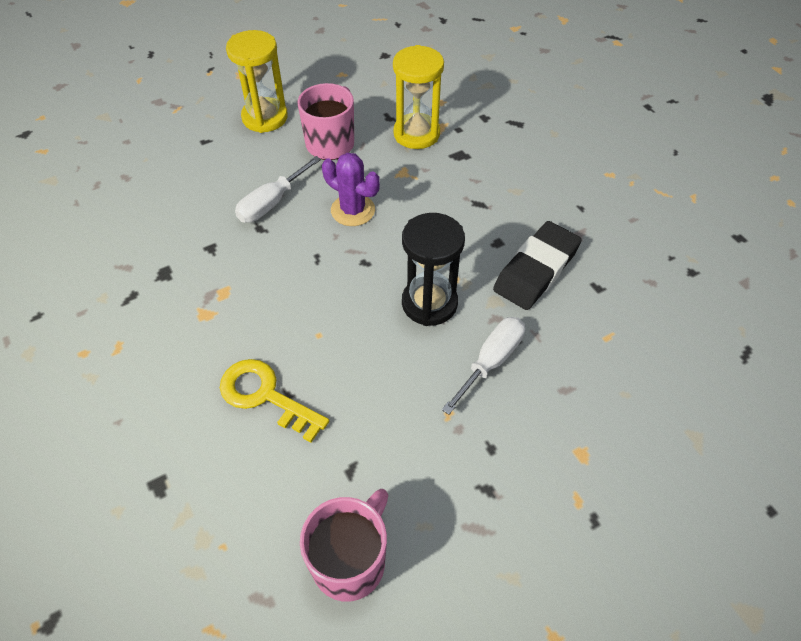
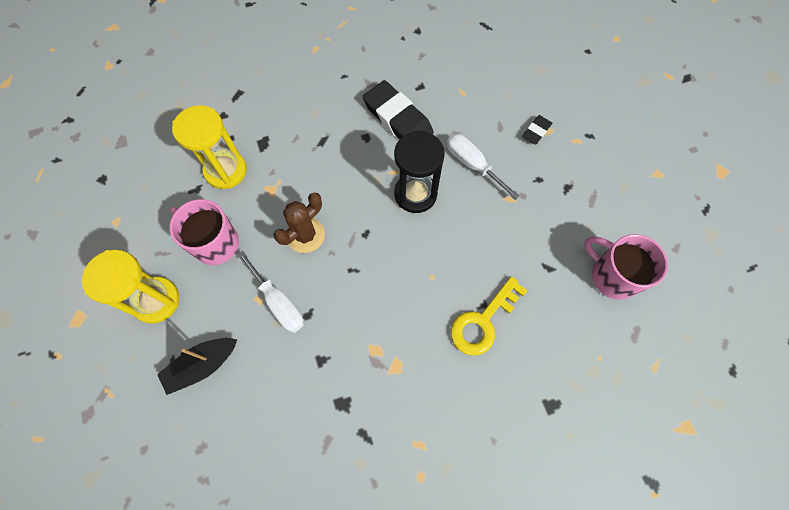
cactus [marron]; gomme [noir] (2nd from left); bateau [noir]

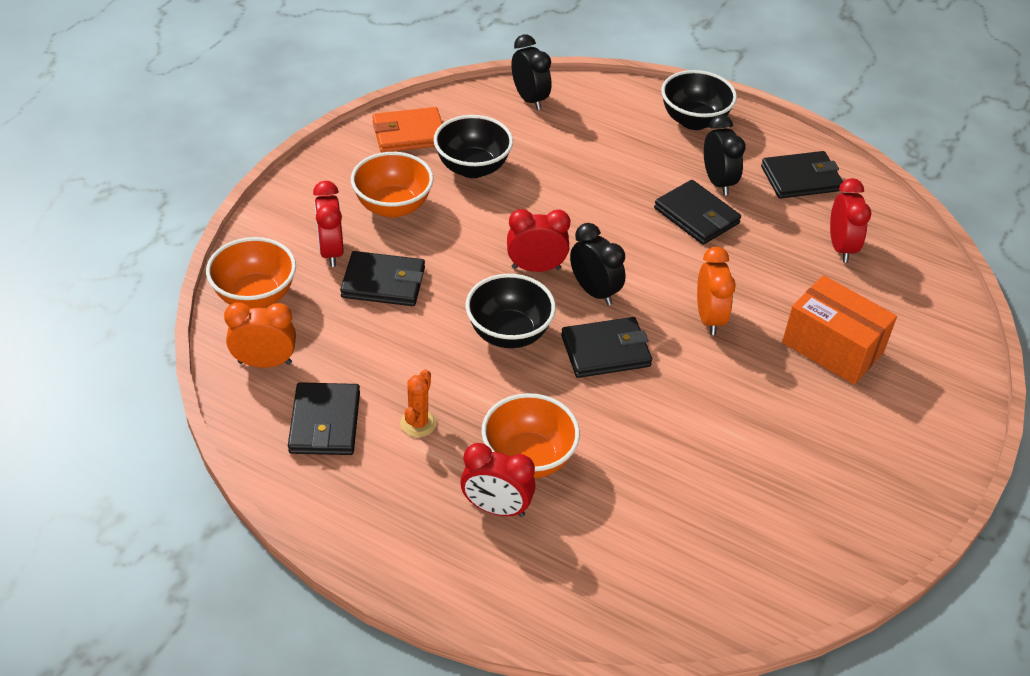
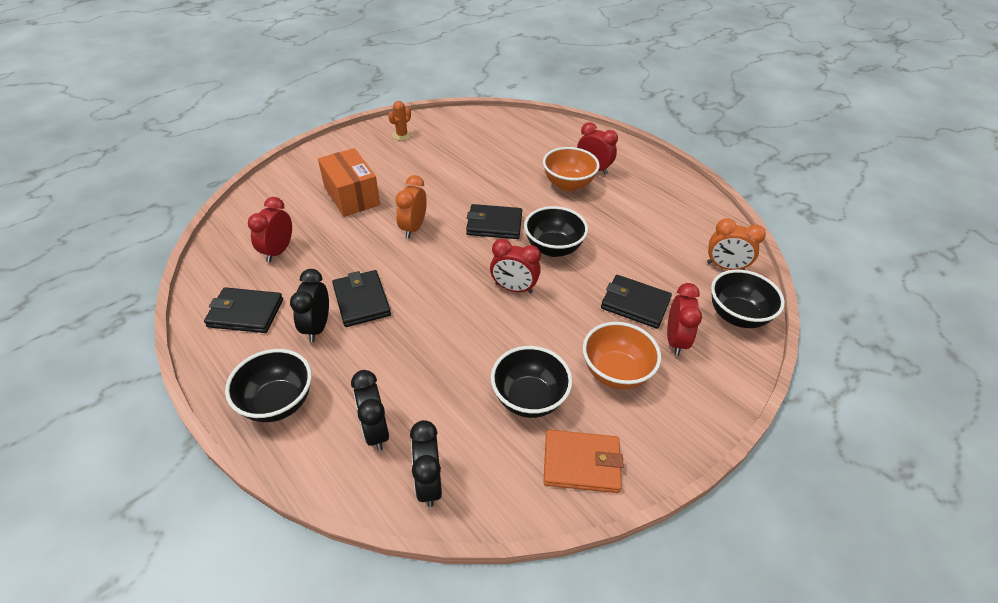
réveil [noir] (2nd from left); bol [noir] (4th from left); cactus [orange]; portefeuille [noir] (1st from left in the first image)

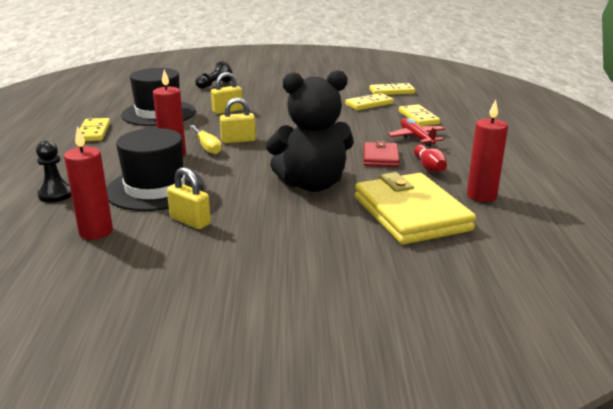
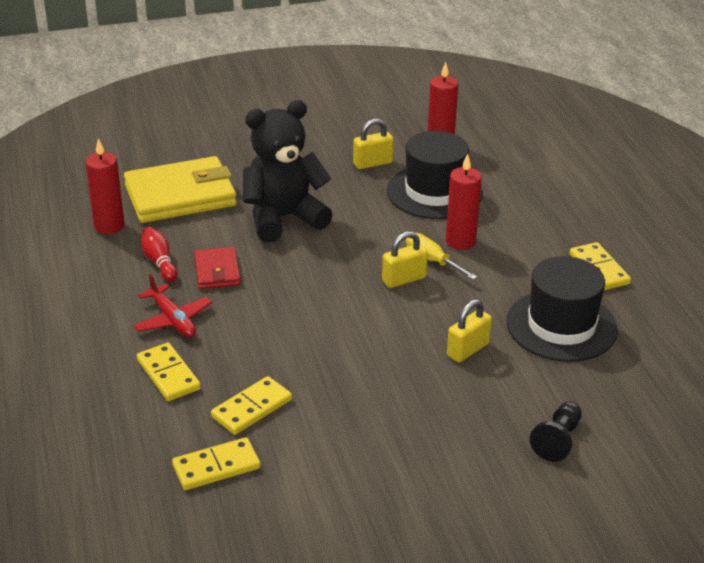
pion [noir] (1st from left in the first image); cadenas [jaune] (1st from left); portefeuille [jaune]

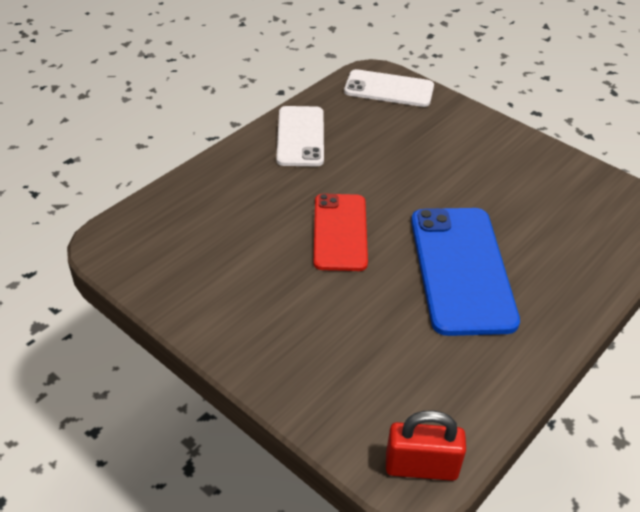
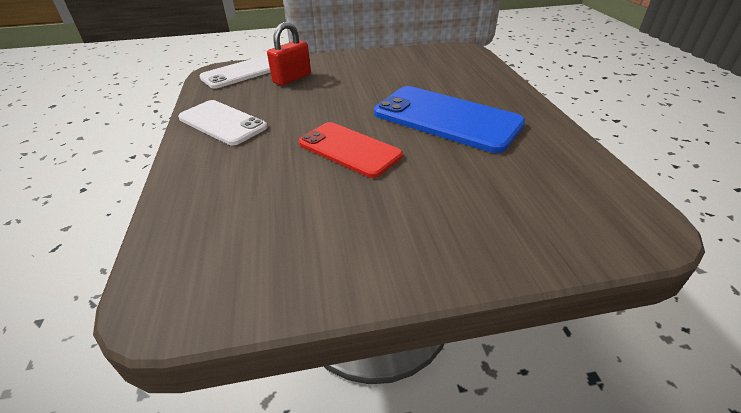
cadenas [rouge]

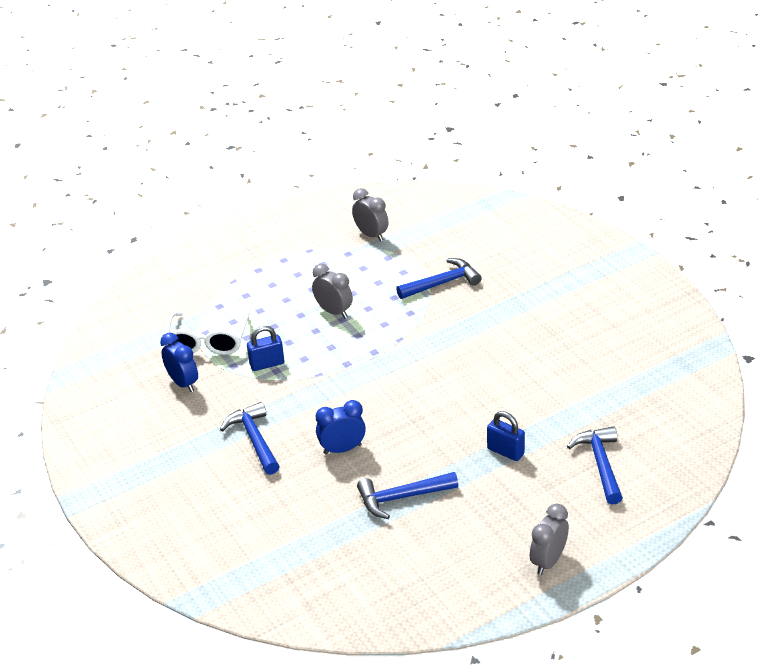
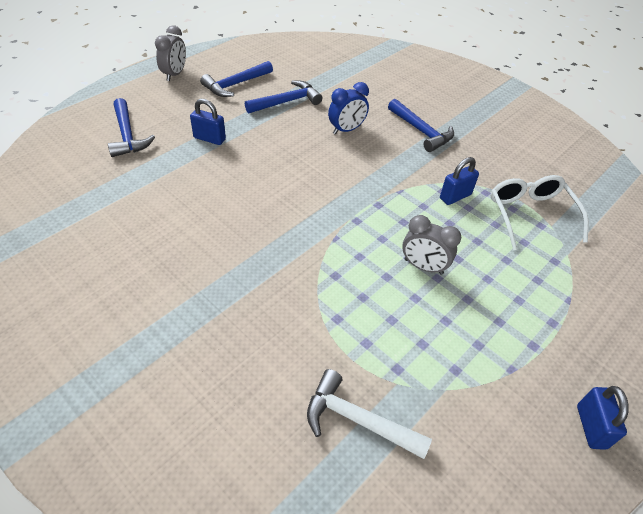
réveil [gris] (2nd from left in the first image); marteau [bleu] (2nd from left); réveil [bleu] (1st from left in the first image); marteau [blanc]; cadenas [bleu] (3rd from left)

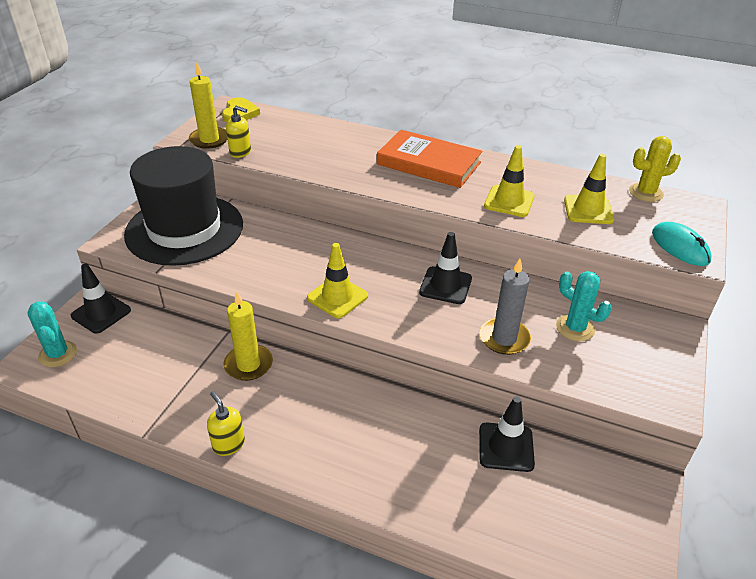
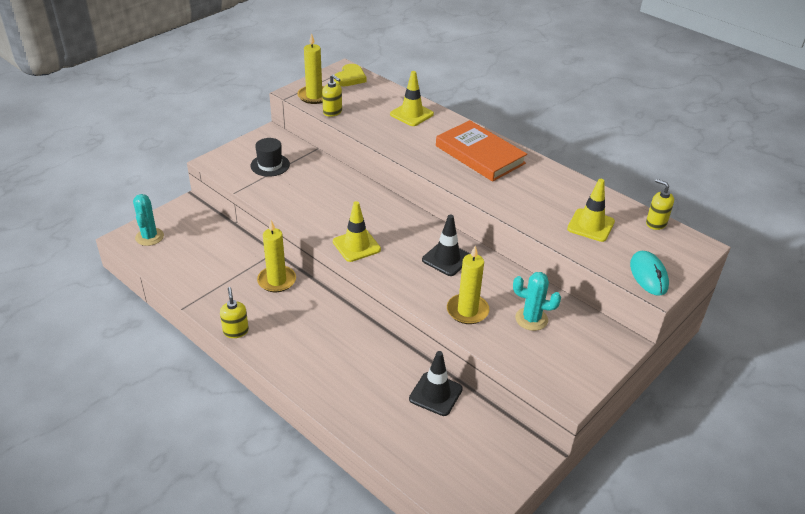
distributeur de savon [jaune] (3rd from left); cône de chantier [jaune] (2nd from left); chapeau [noir]; bougie [jaune] (3rd from left); cône de chantier [noir] (1st from left in the first image); cactus [turquoise] (2nd from left)

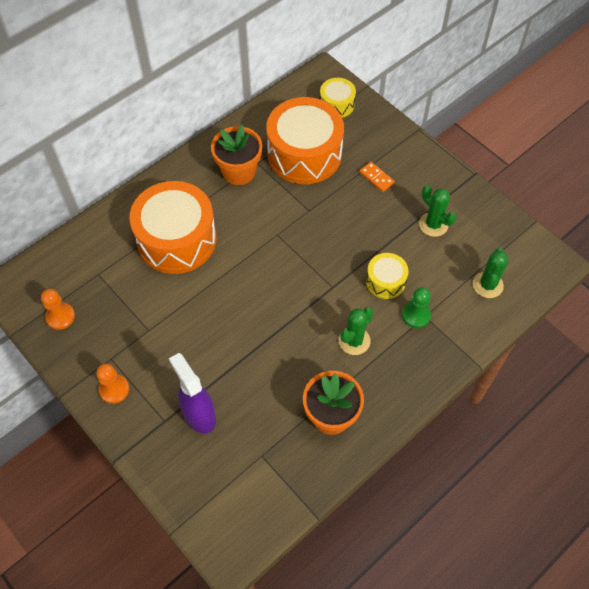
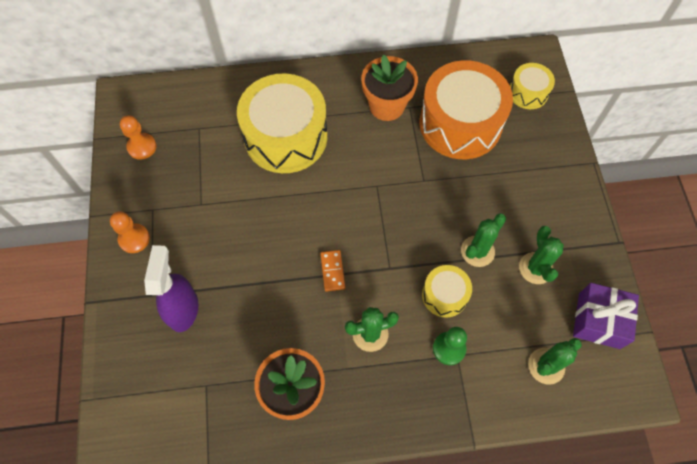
domino [orange]; tambour [jaune] (1st from left); cactus [vert] (2nd from left); cadeau [violet]

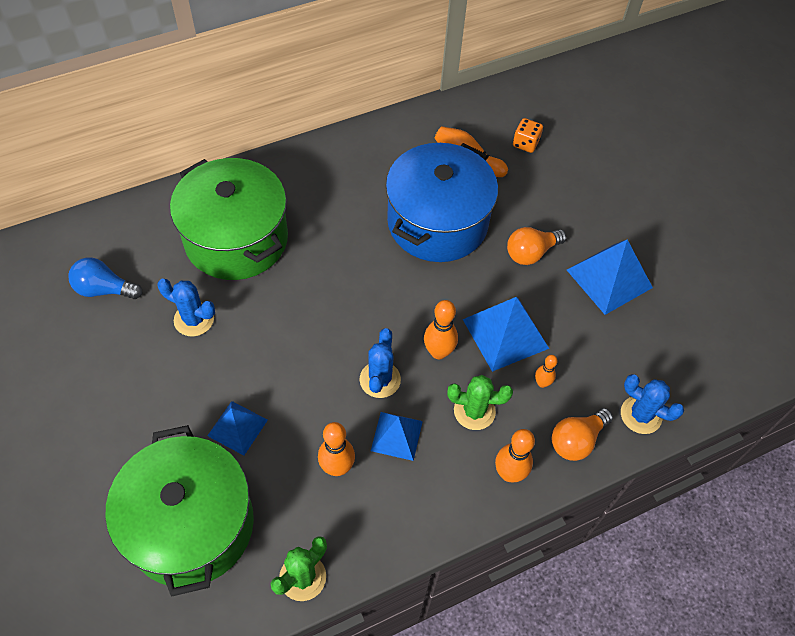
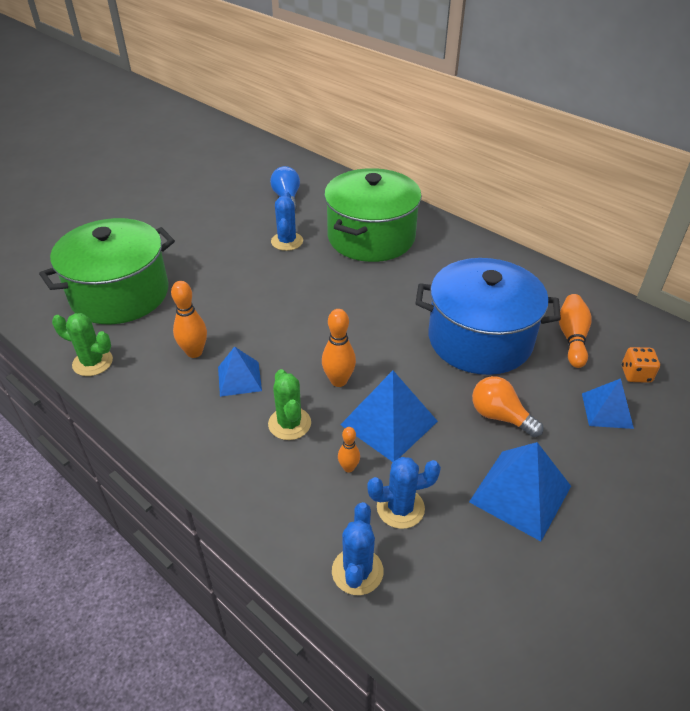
cactus [bleu] (3rd from left); pyramide [bleu] (4th from left); ampoule [orange] (2nd from left in the first image); quille [orange] (4th from left in the first image)

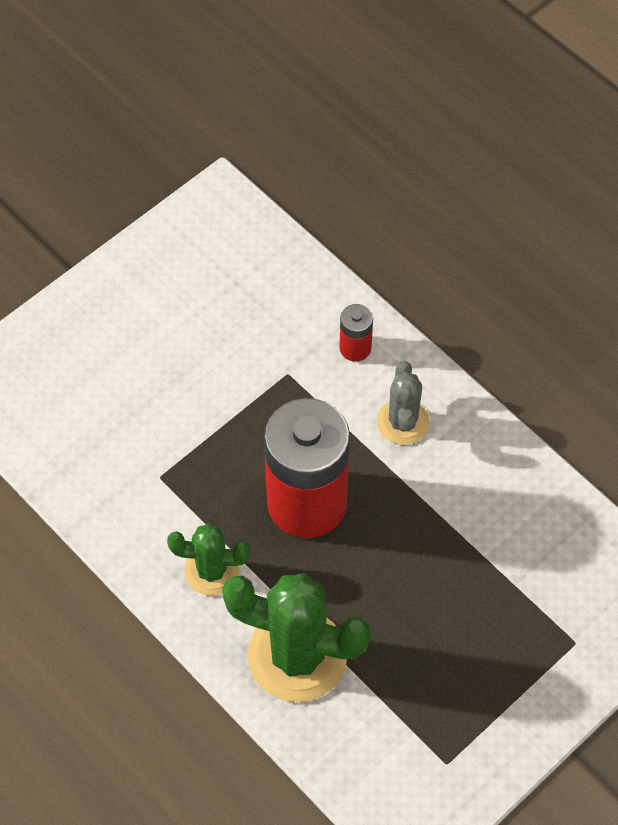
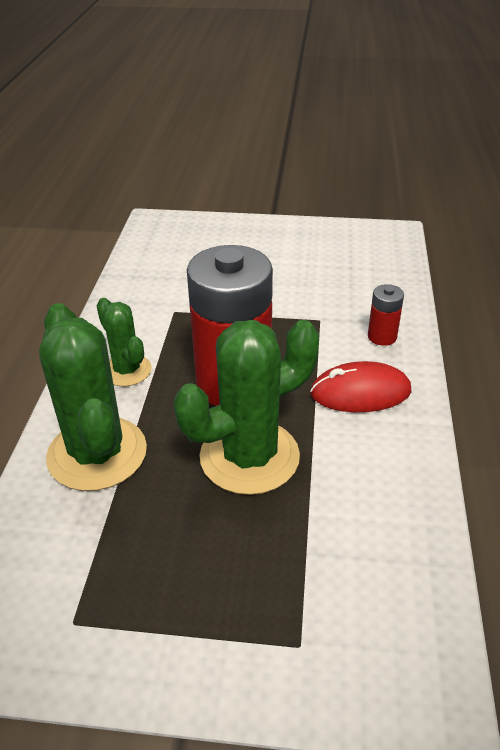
souris [rouge]; cactus [vert] (3rd from left)

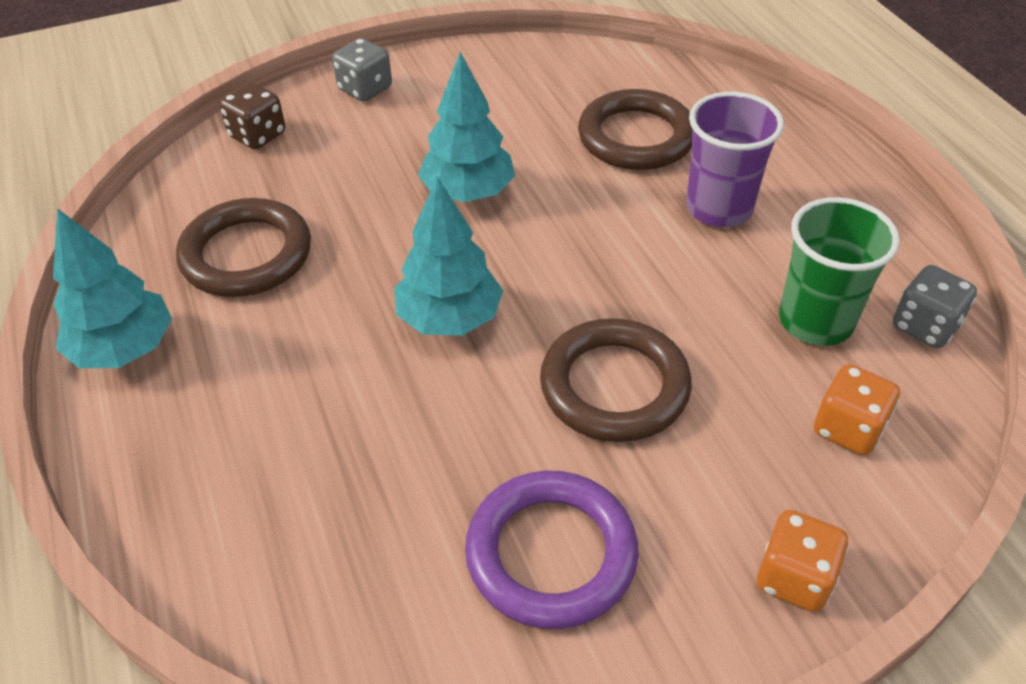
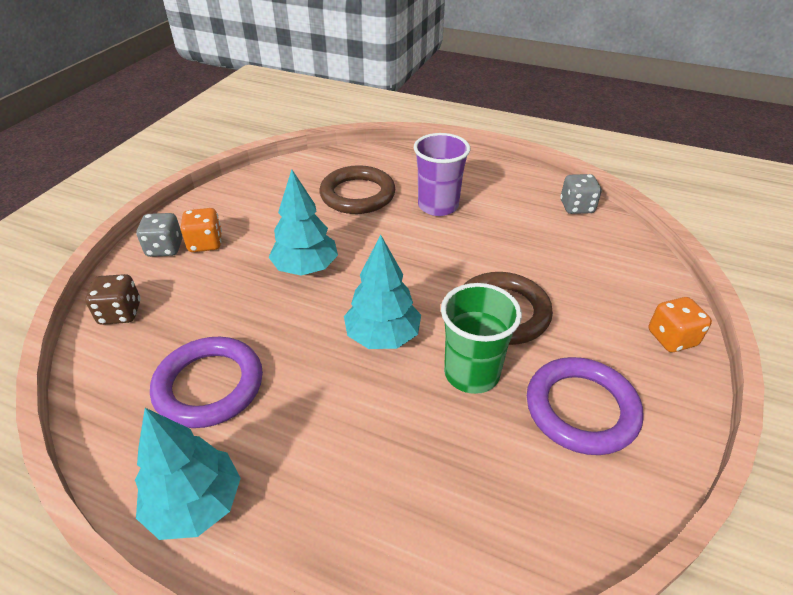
gobelet [vert]; anneau [violet] (1st from left); dé [orange] (1st from left)

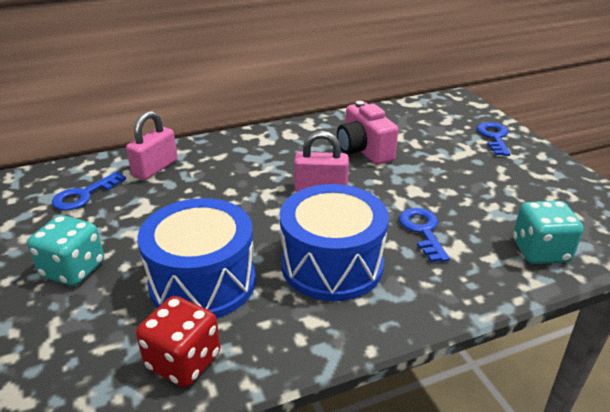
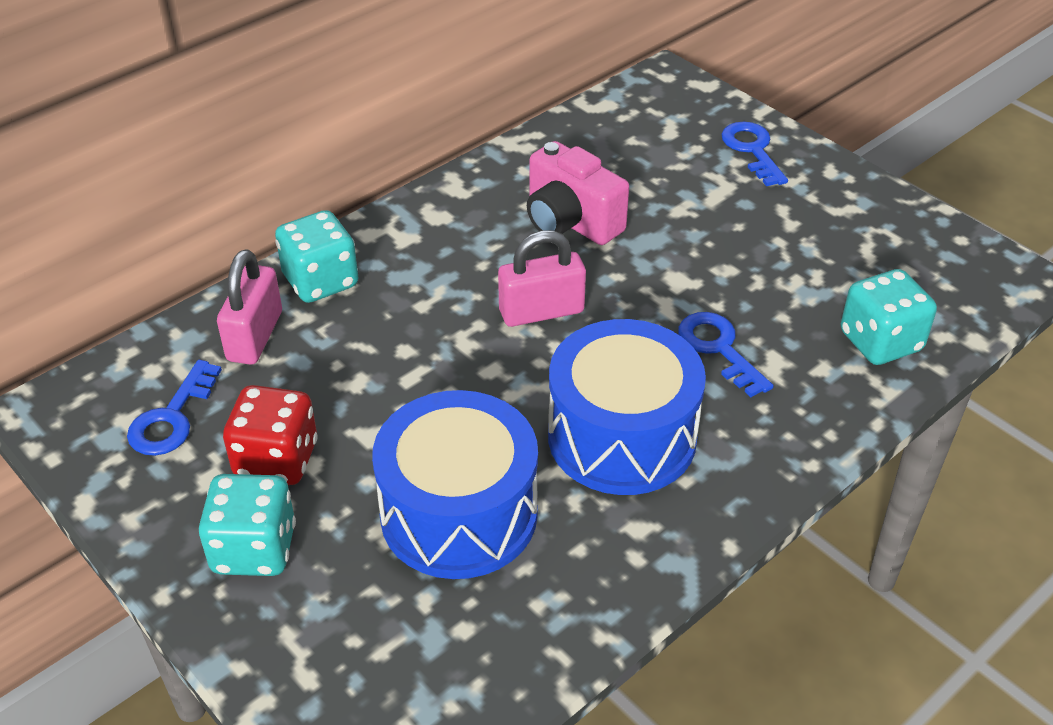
dé [rouge]; dé [turquoise] (2nd from left)

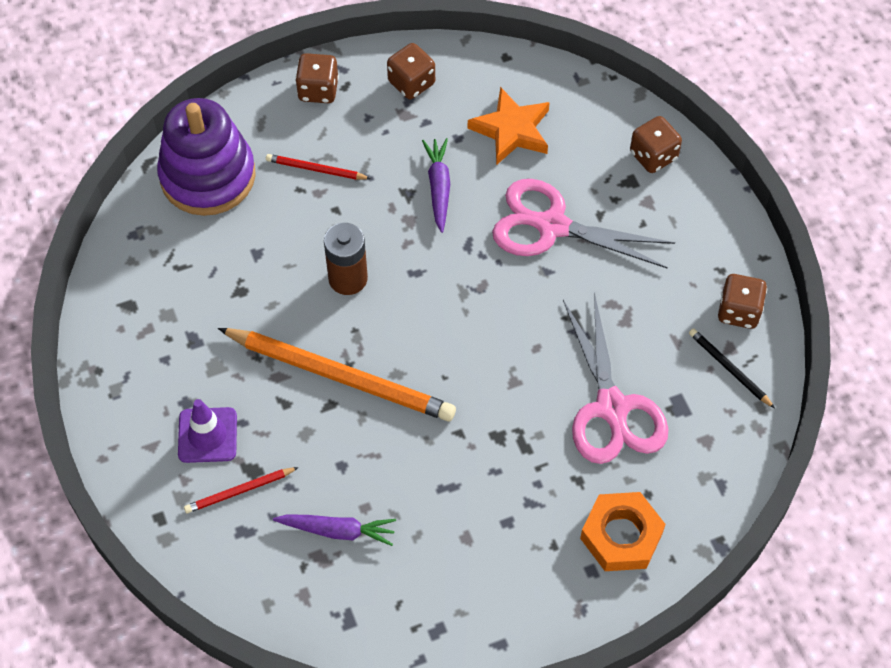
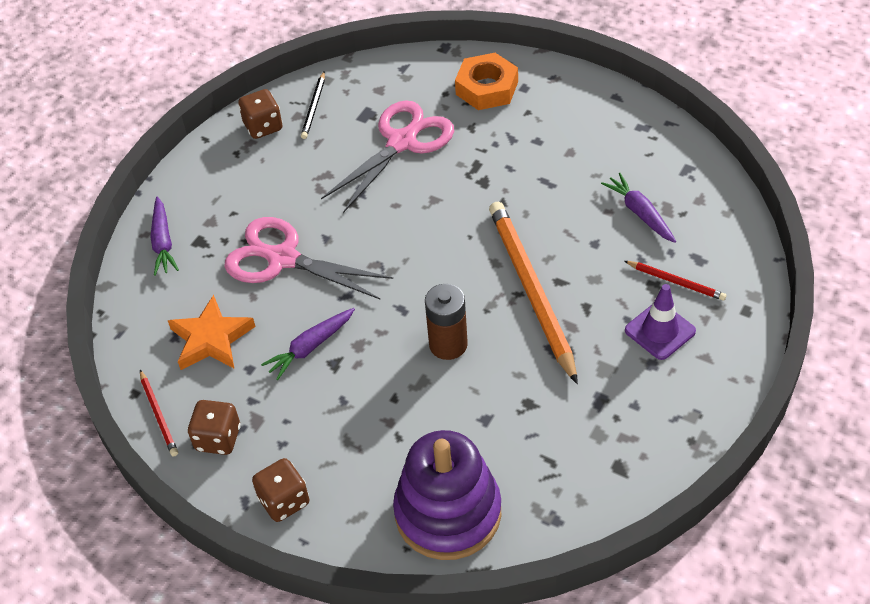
carotte [violet] (1st from left); crayon [rouge] (1st from left); ciseaux [rose] (1st from left)

